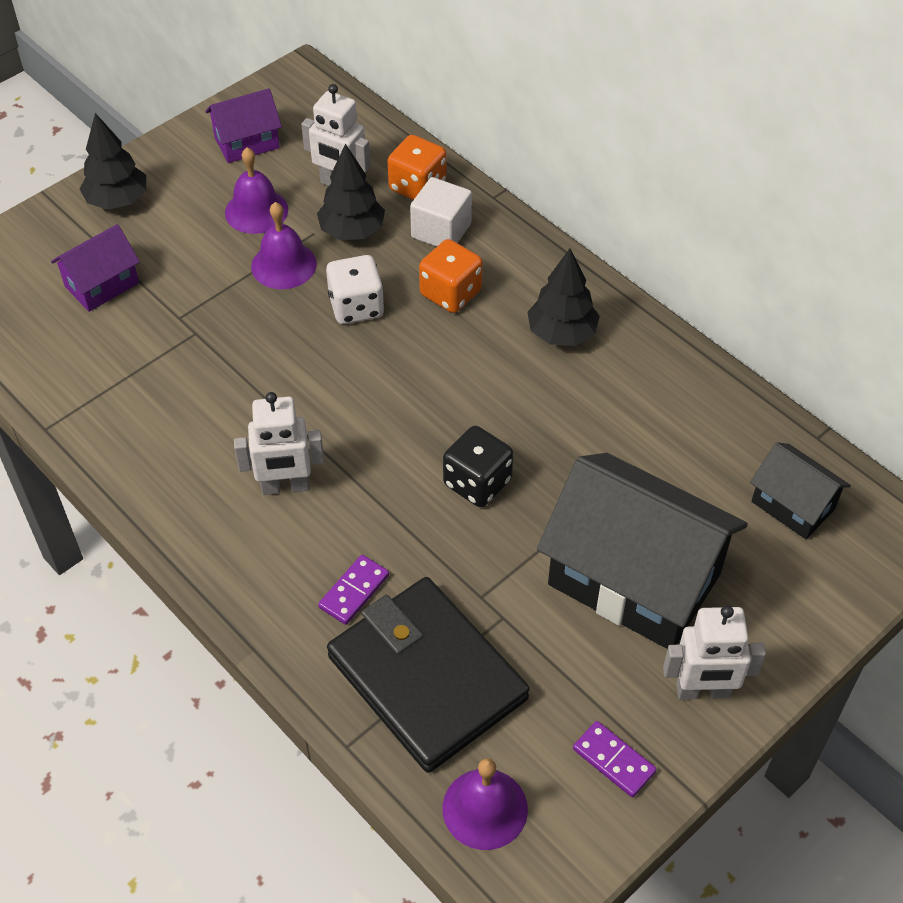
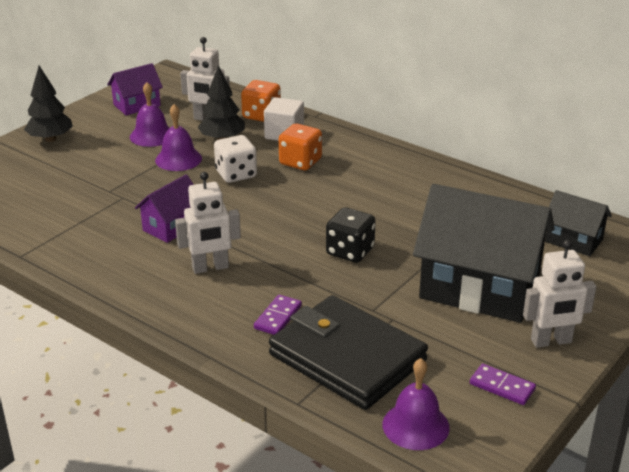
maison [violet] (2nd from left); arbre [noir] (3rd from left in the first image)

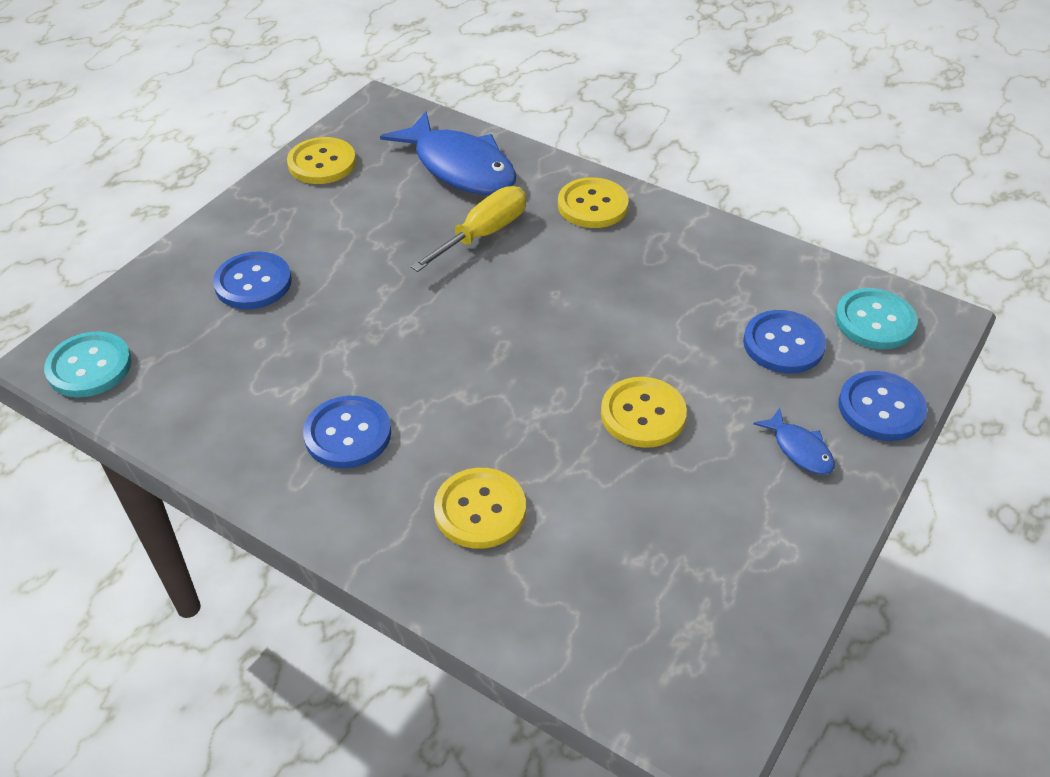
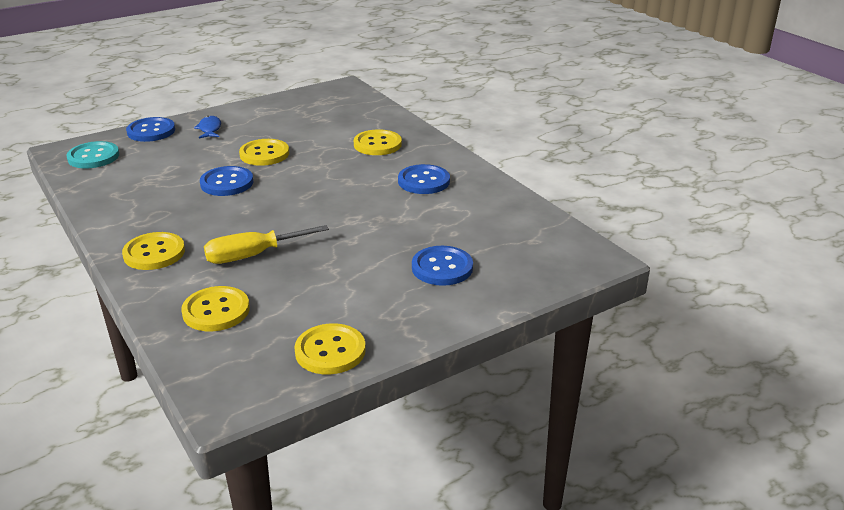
bouton [jaune] (2nd from left); bouton [bleu] (2nd from left); bouton [turquoise] (1st from left in the first image)

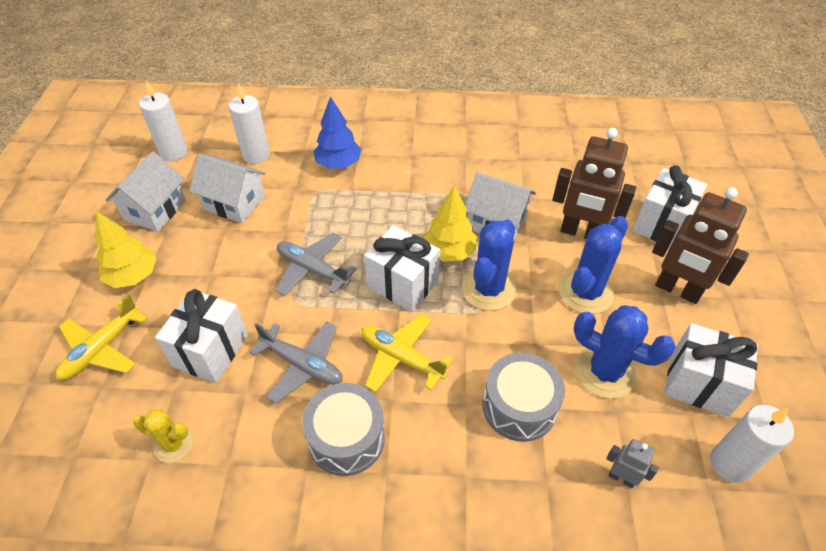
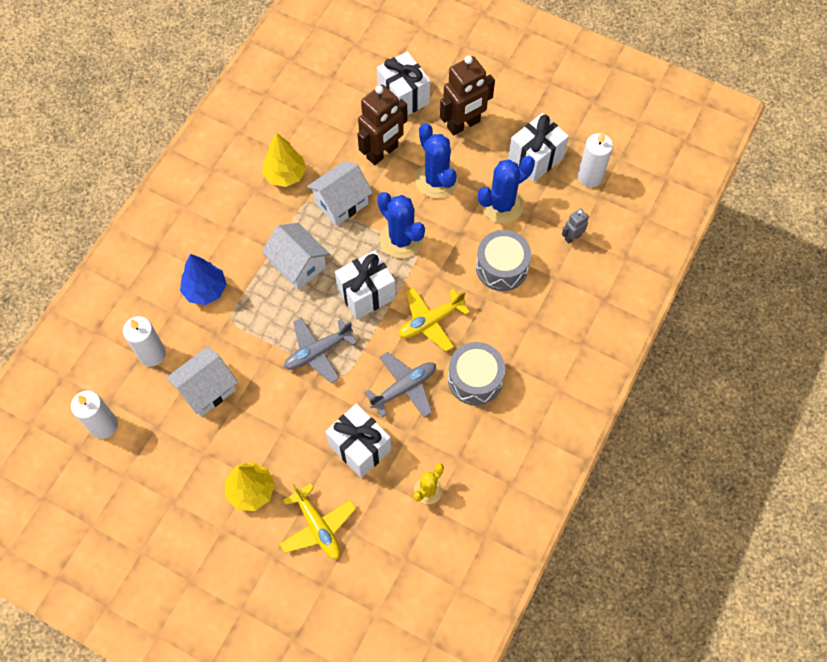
maison [blanc] (2nd from left); arbre [jaune] (2nd from left)

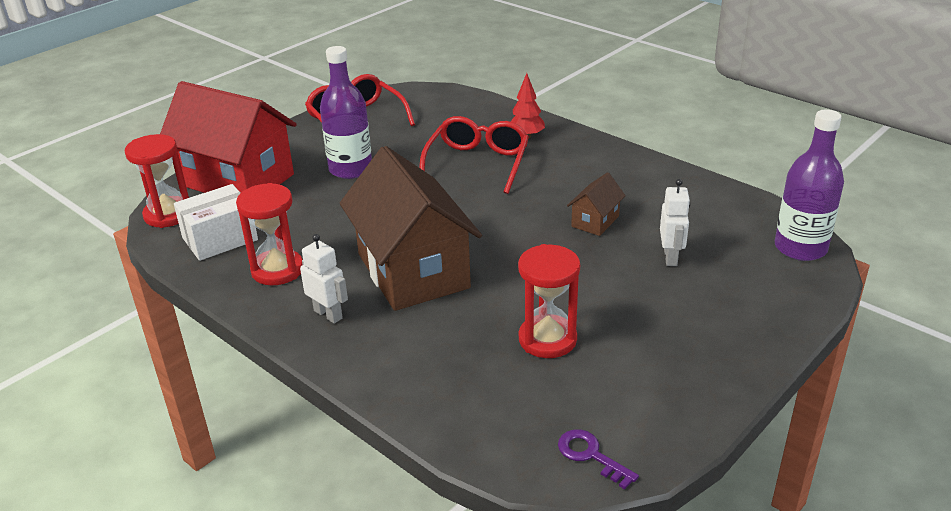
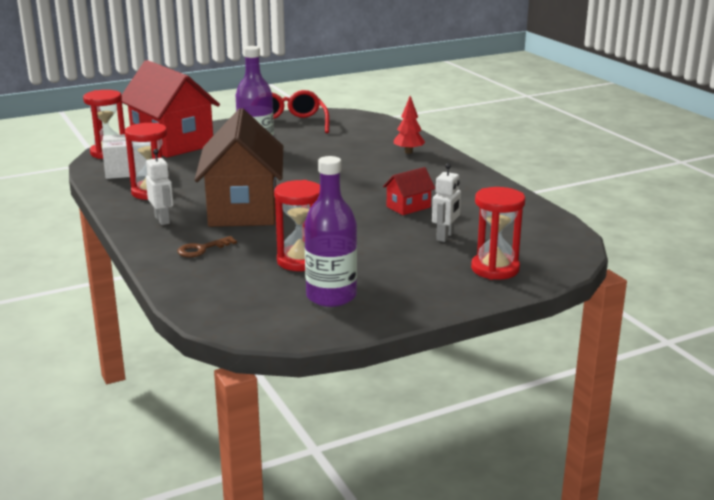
bouteille [violet] (2nd from left); lunettes [rouge] (2nd from left in the first image); maison [rouge] (2nd from left); clé [violet]; sablier [rouge] (4th from left); clé [marron]

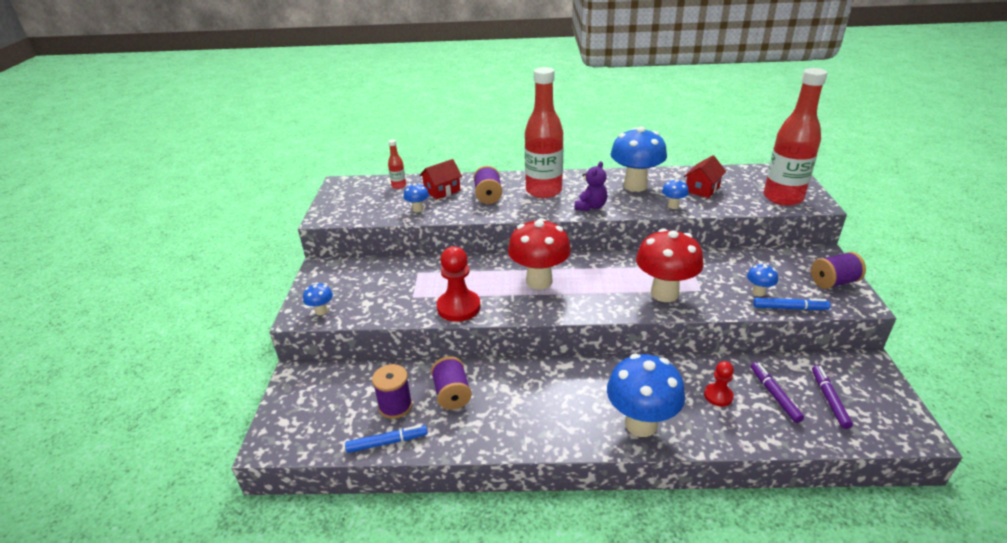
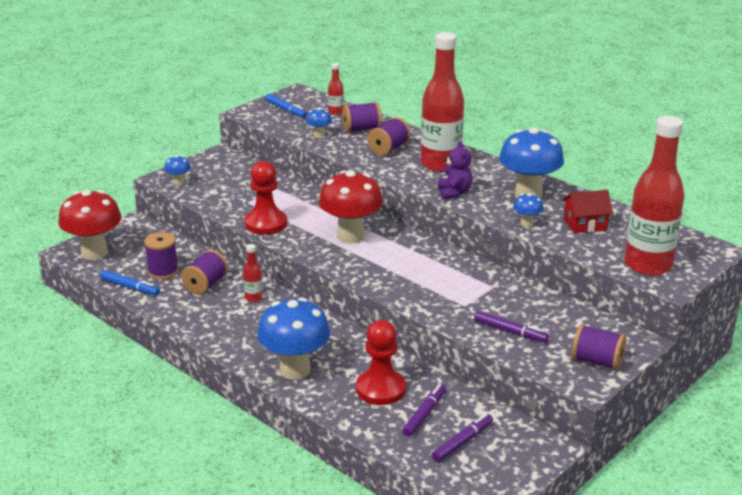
bobine [violet] (3rd from left); ours en peluche [violet]; champignon [rouge] (1st from left); feutre [violet] (3rd from left); feutre [bleu] (2nd from left); pion [rouge] (2nd from left); bouteille [rouge] (1st from left)

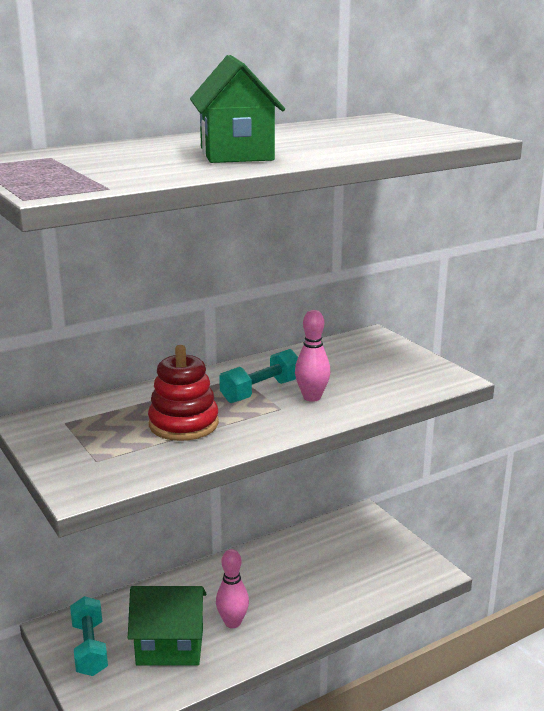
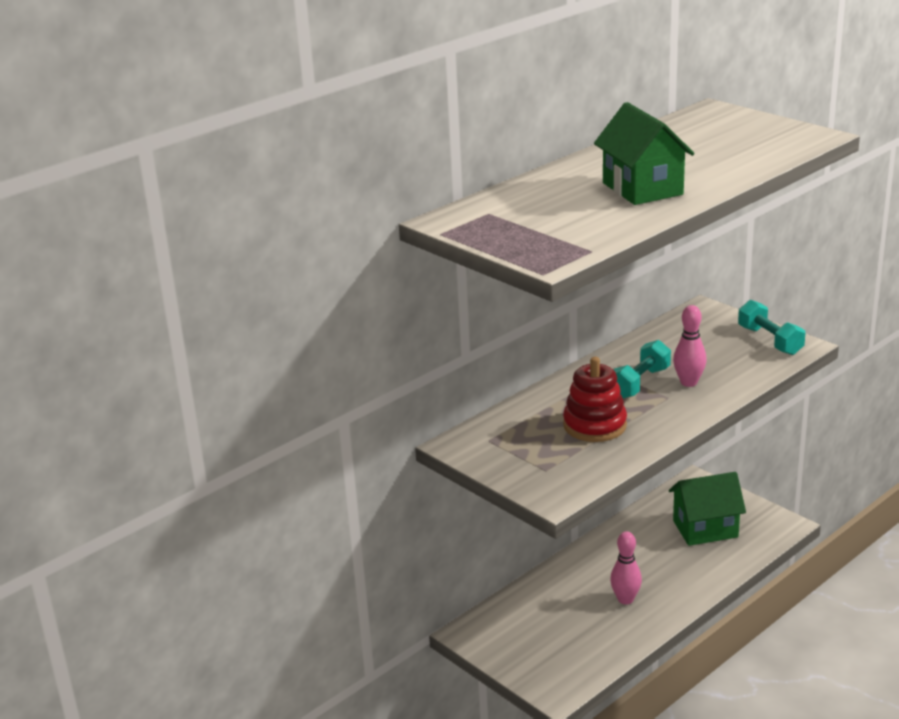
maison [vert] (2nd from left); haltère [turquoise] (2nd from left)

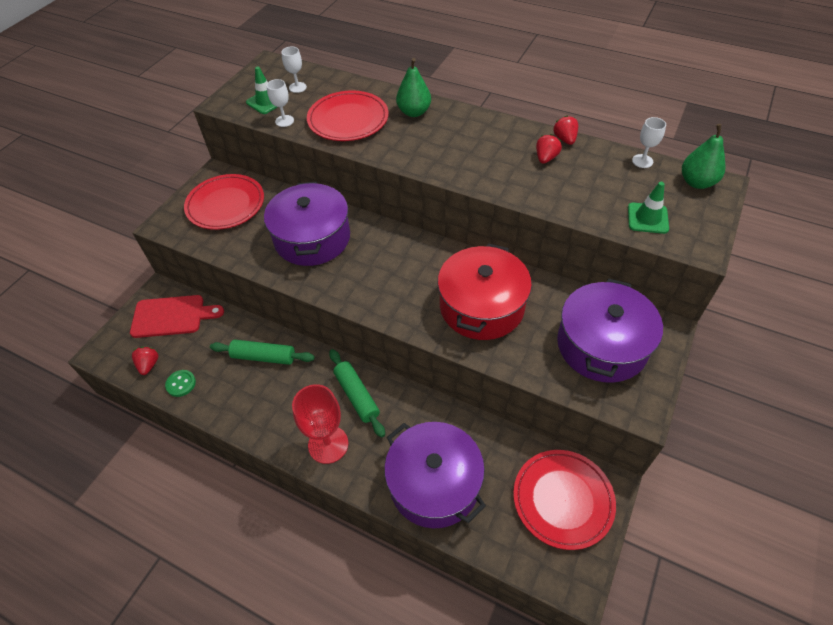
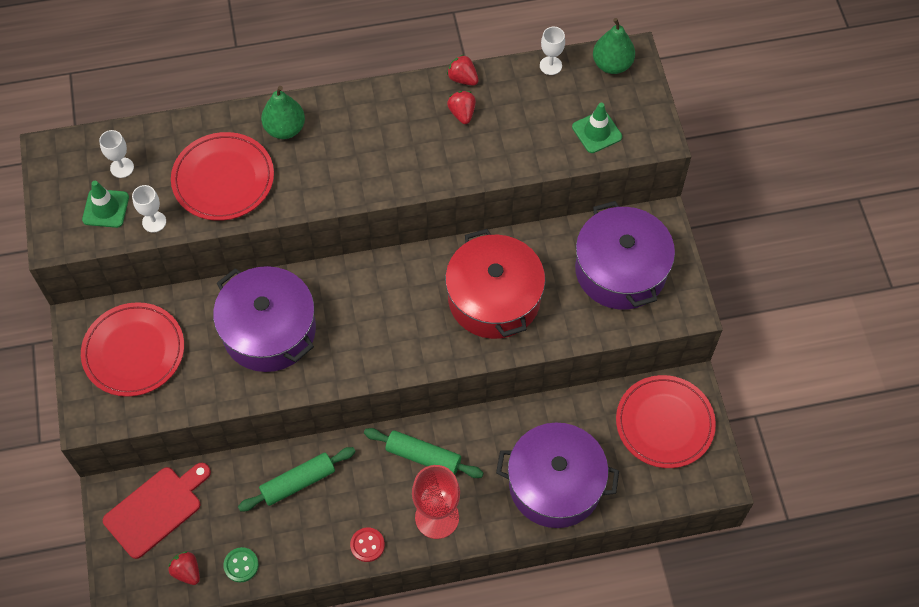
bouton [rouge]

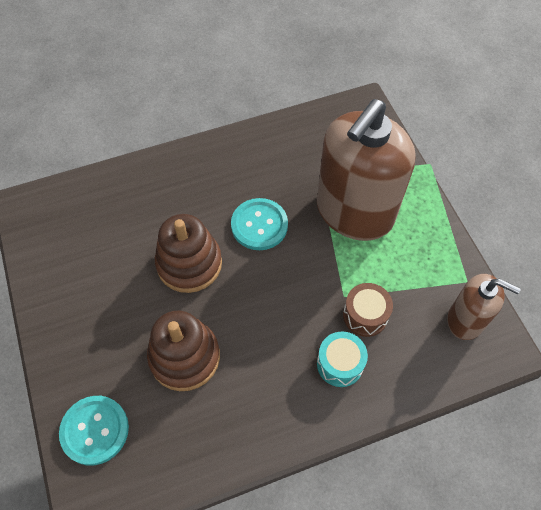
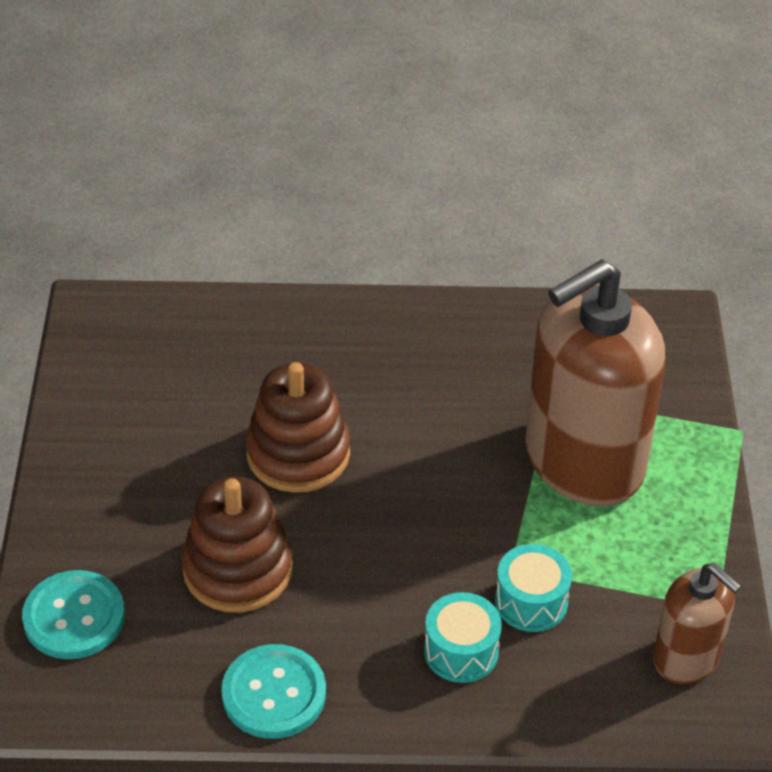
bouton [turquoise] (2nd from left); tambour [turquoise] (2nd from left)

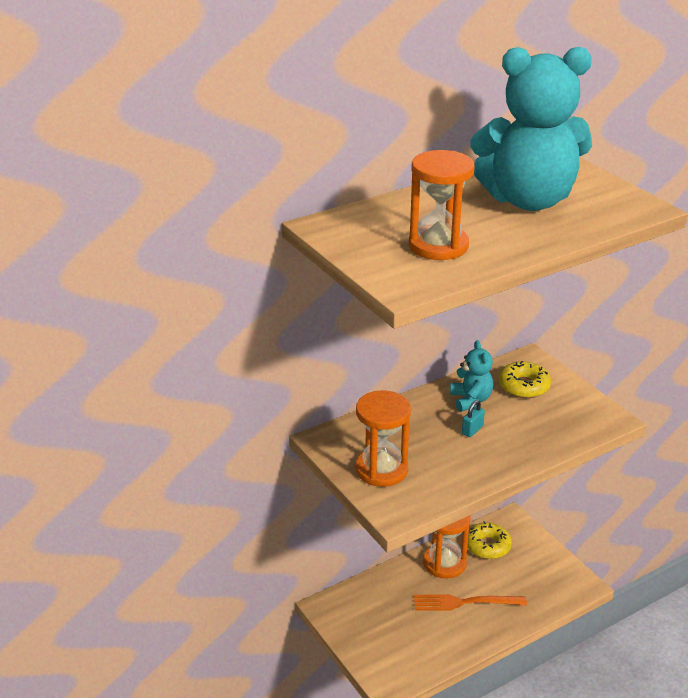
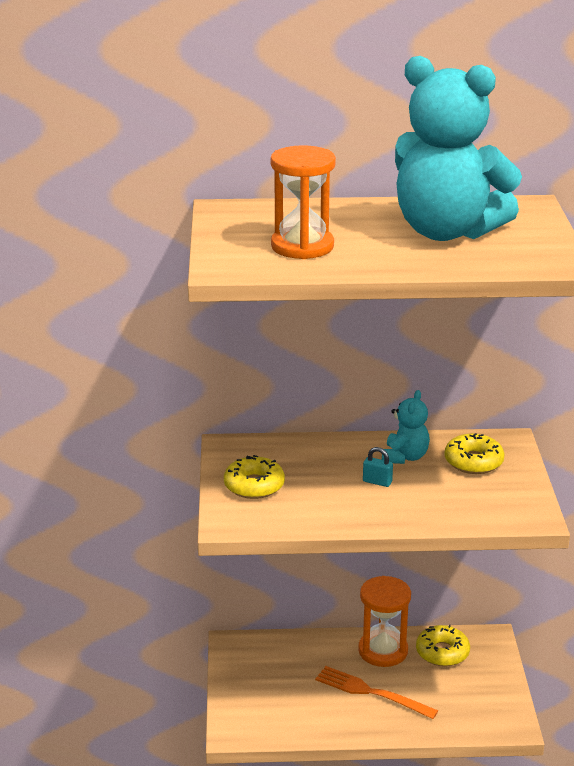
beignet [jaune] (1st from left); cadenas [turquoise]

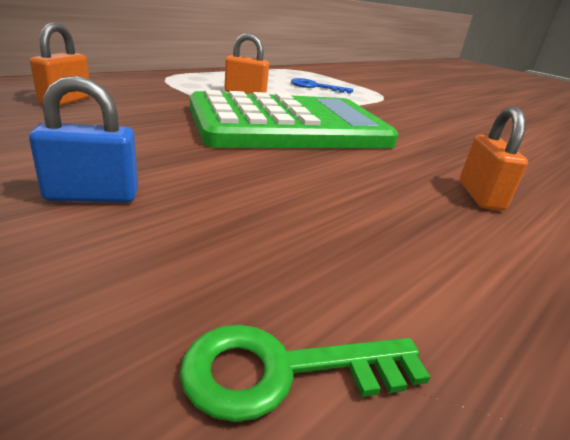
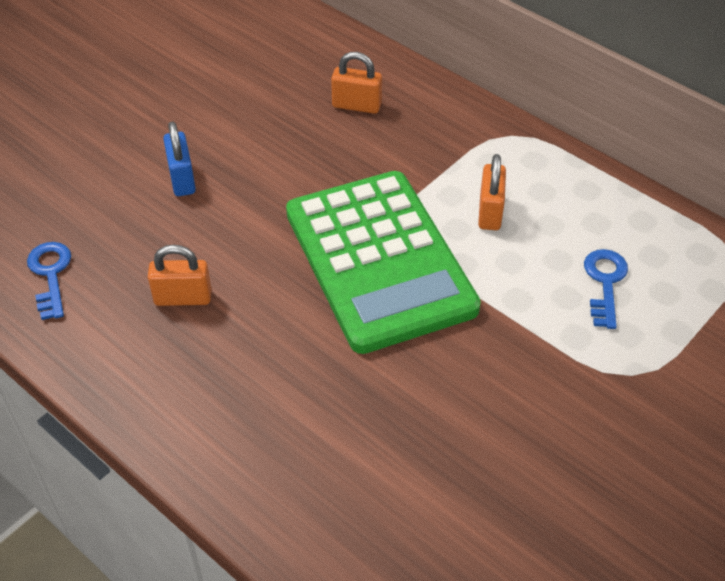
cadenas [orange] (1st from left); clé [bleu] (1st from left)

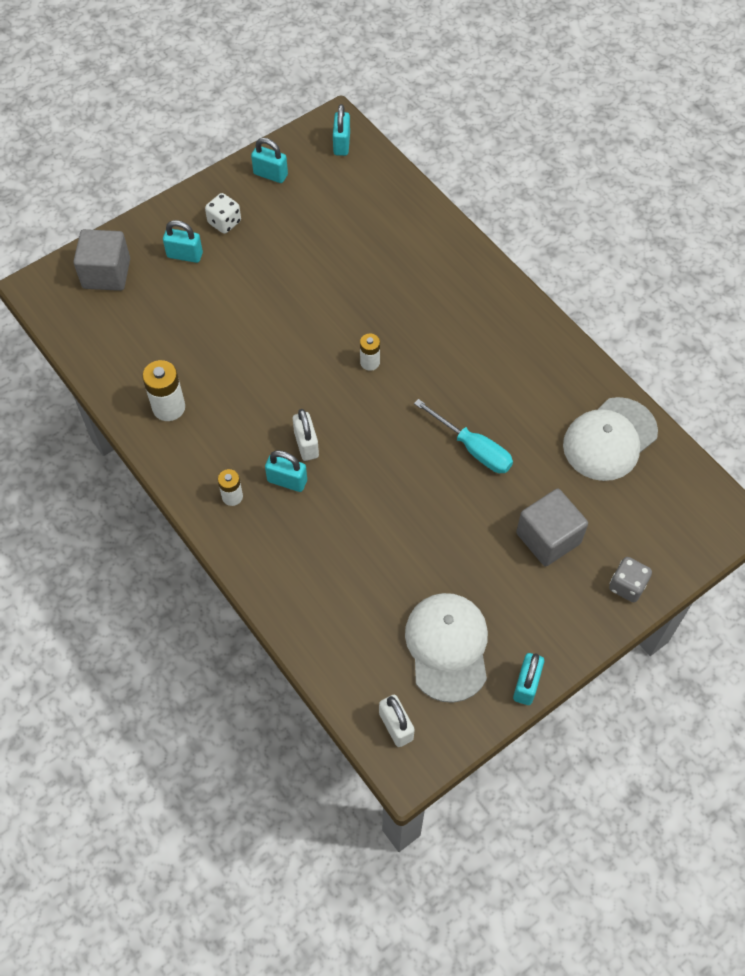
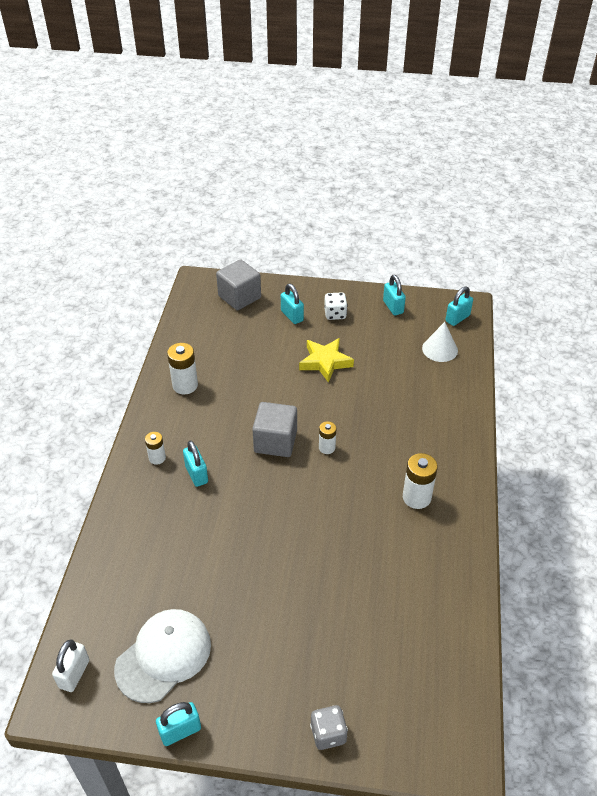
casquette [blanc] (2nd from left in the first image); tournevis [turquoise]; cadenas [blanc] (1st from left in the first image); cube [gris] (2nd from left); cône [blanc]; étoile [jaune]; pile [blanc] (4th from left)

